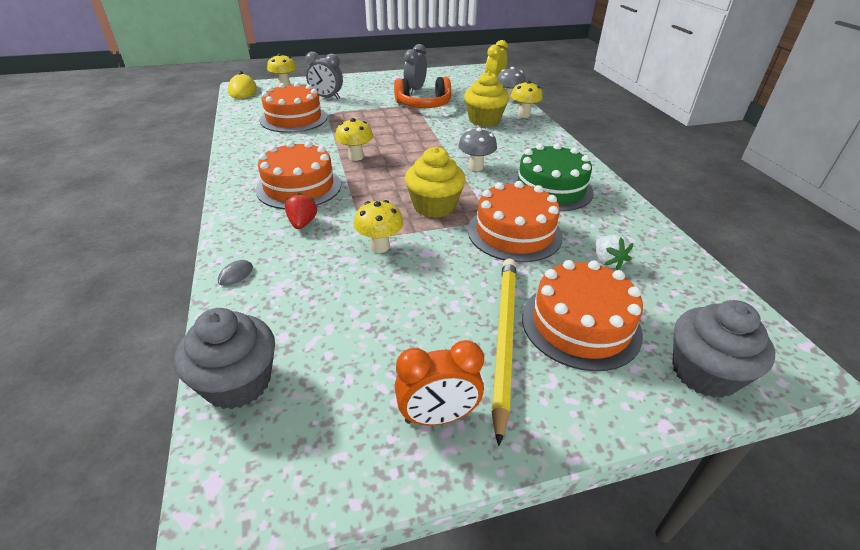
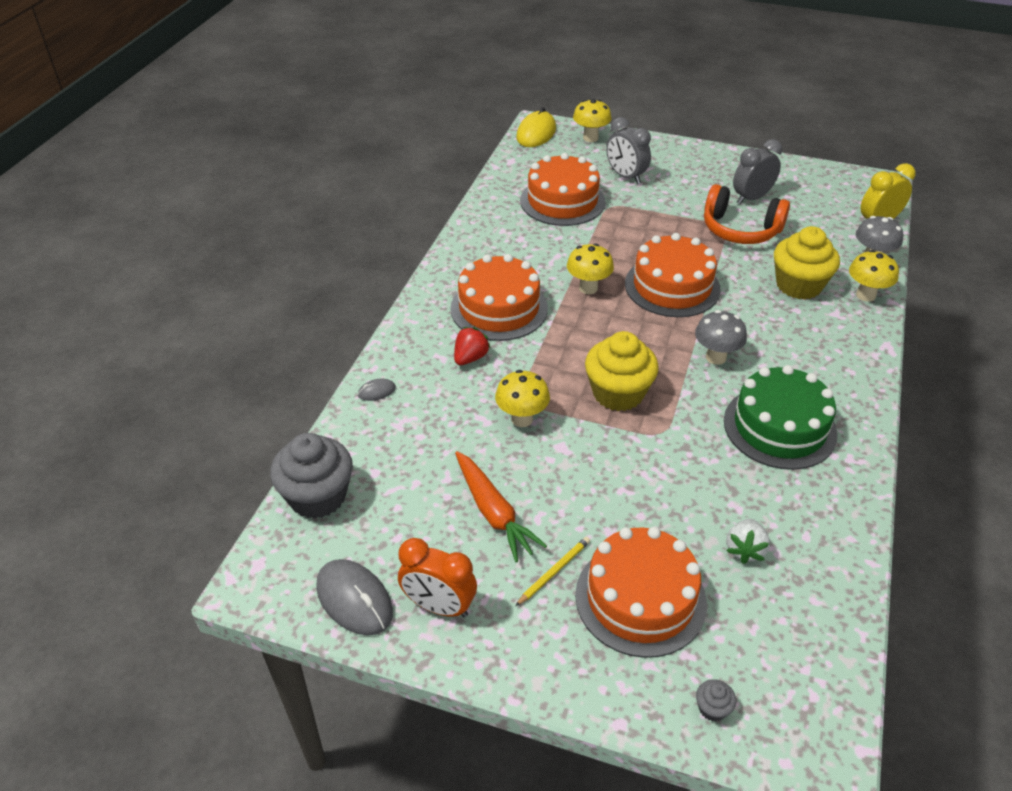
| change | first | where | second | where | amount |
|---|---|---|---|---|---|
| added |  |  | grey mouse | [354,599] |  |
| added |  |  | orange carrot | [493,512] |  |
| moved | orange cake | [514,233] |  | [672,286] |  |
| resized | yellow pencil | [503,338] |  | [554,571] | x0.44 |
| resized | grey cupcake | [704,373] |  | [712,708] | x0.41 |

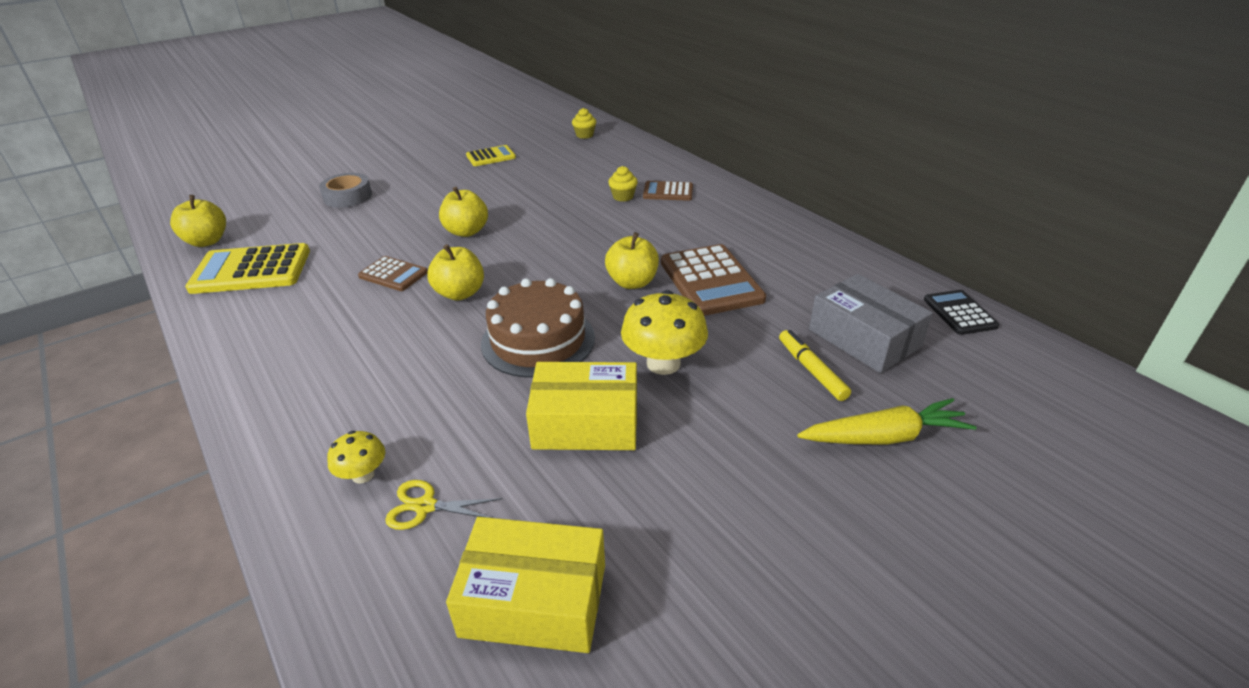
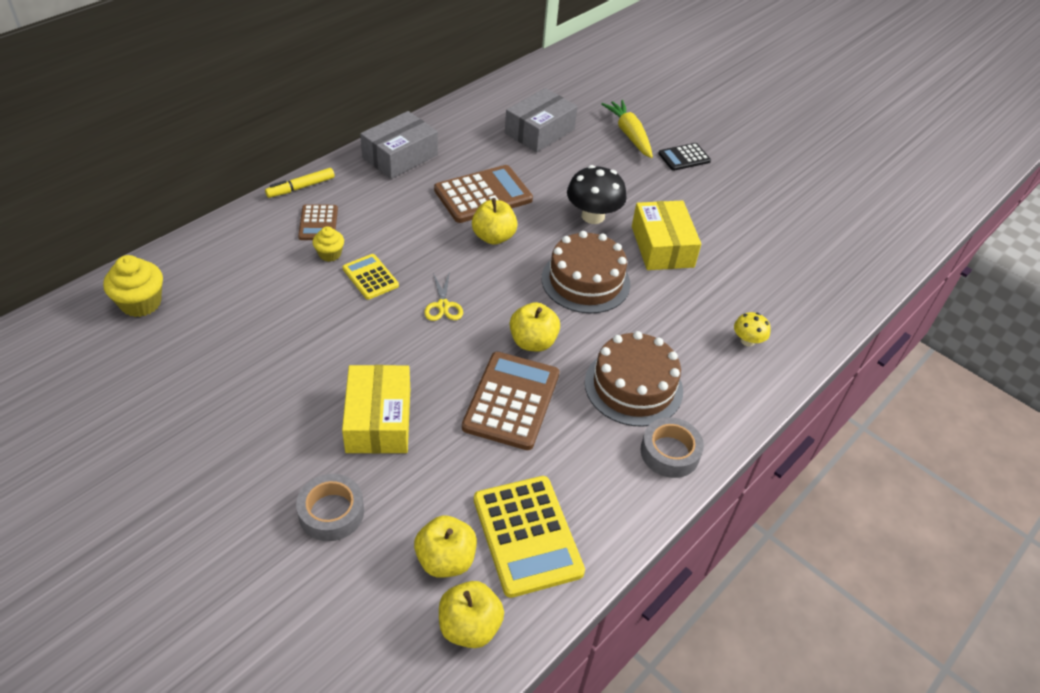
| change | first | where | second | where | amount |
|---|---|---|---|---|---|
| added |  |  | grey box | [400,156] |  |
| added |  |  | brown cake | [633,386] |  |
| added |  |  | grey tape | [670,452] |  |
| moved | yellow scissors | [425,506] |  | [443,306] |  |
| moved | yellow apple | [466,231] |  | [445,560] |  |
| moved | yellow box | [534,600] |  | [378,420] |  |
| moved | yellow calculator | [491,157] |  | [370,277] |  |
| moved | yellow marker | [811,370] |  | [301,187] |  |
| moved | black calculator | [959,313] |  | [684,157] |  |
| recoloured | yellow mushroom | [663,363] | black mushroom | [593,216] |  |
| resized | brown calculator | [393,274] |  | [511,401] | x1.77 |
| resized | yellow cupcake | [584,135] |  | [141,303] | x1.66 |

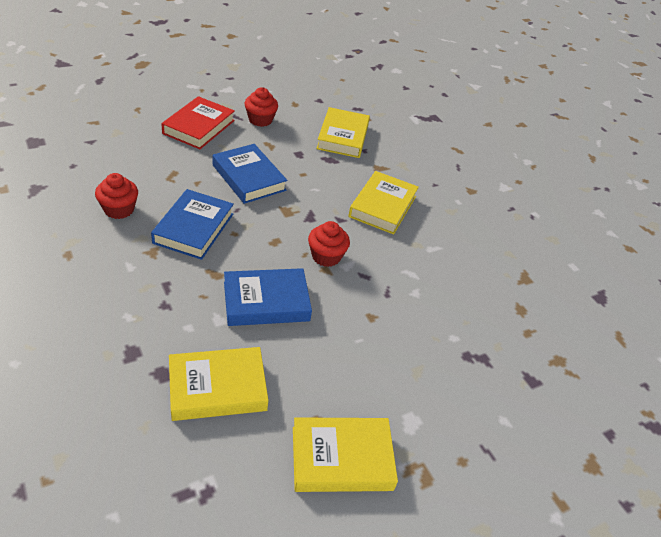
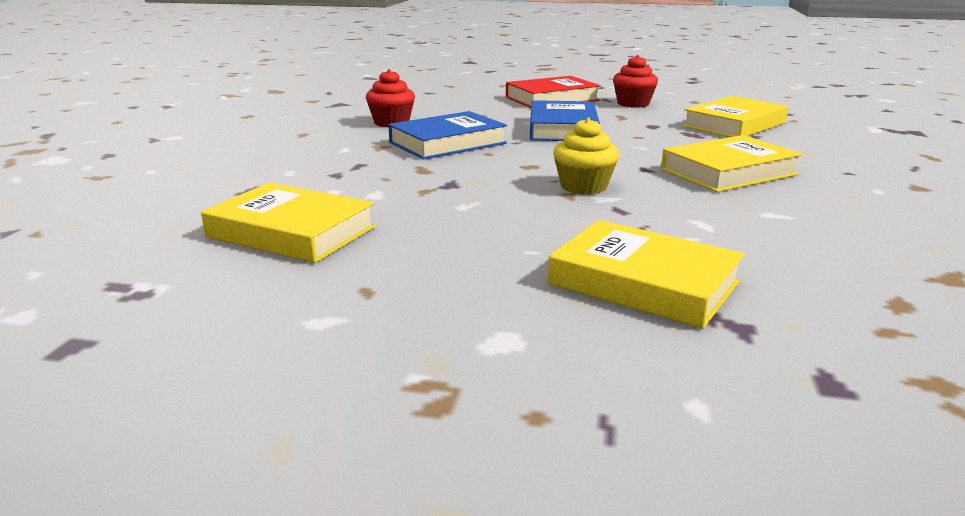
| change | first | where | second | where | amount |
|---|---|---|---|---|---|
| removed | blue book | [266,301] |  |  |  |
| moved | yellow book | [342,458] |  | [643,283] |  |
| recoloured | red cupcake | [326,256] | yellow cupcake | [583,186] |  |

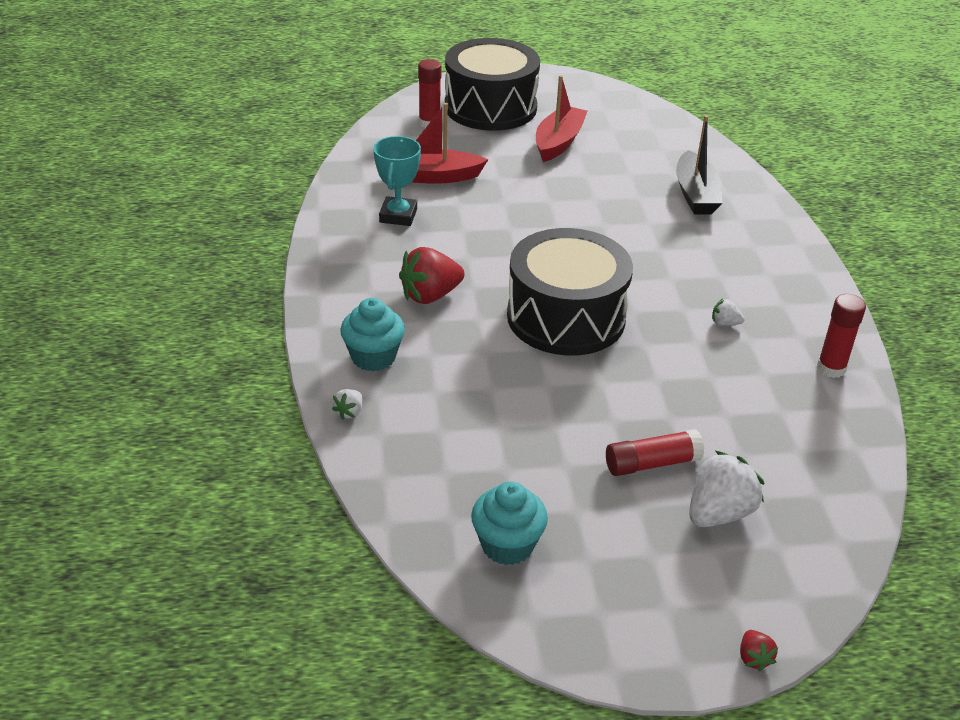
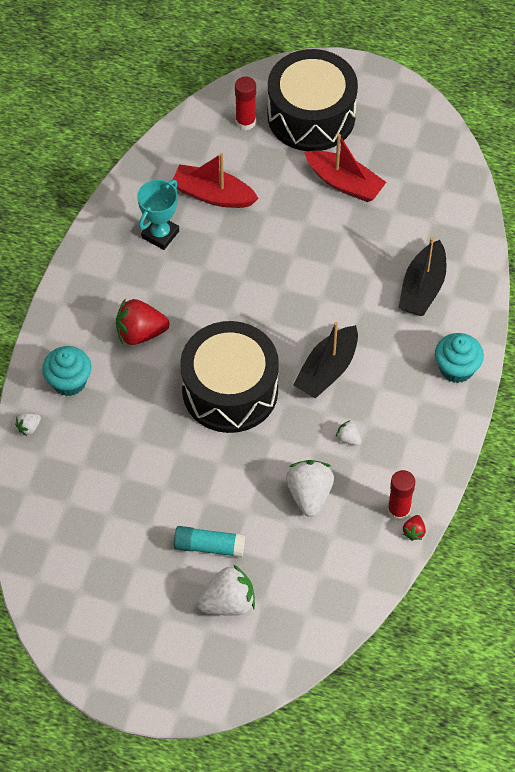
| change | first | where | second | where | amount |
|---|---|---|---|---|---|
| added |  |  | white strawberry | [309,494] |  |
| added |  |  | black boat | [327,370] |  |
| moved | turquoise cupcake | [507,545] |  | [456,368] |  |
| moved | red strawberry | [753,658] |  | [414,531] |  |
| recoloured | red glue stick | [652,463] | turquoise glue stick | [209,546] |  |
| turned | red boat | [558,142] |  | [344,183] | 75 degrees clockwise |

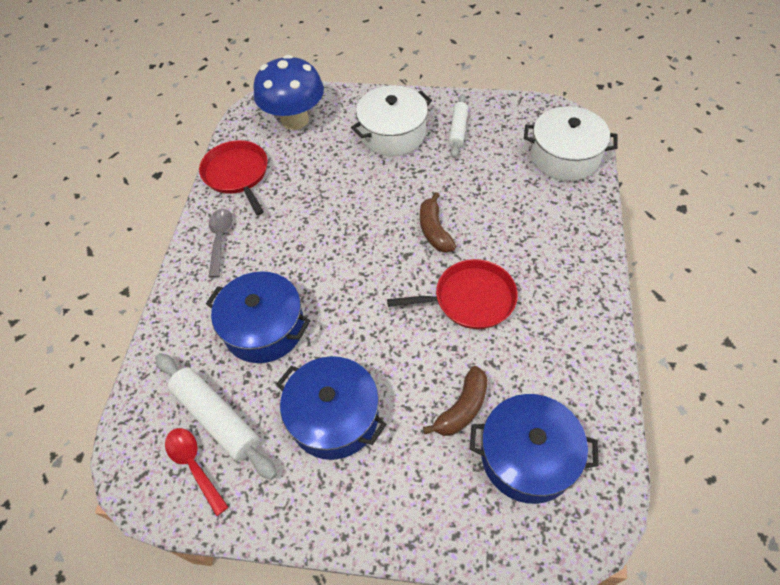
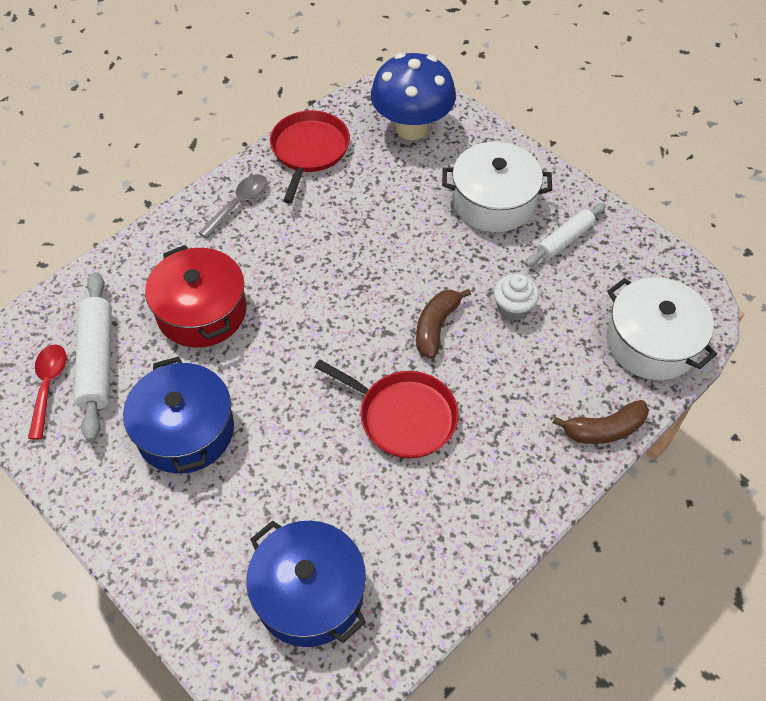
| change | first | where | second | where | amount |
|---|---|---|---|---|---|
| added |  |  | white cupcake | [513,308] |  |
| moved | brown banana | [462,408] |  | [604,429] |  |
| recoloured | blue pot | [264,328] | red pot | [201,311] |  |

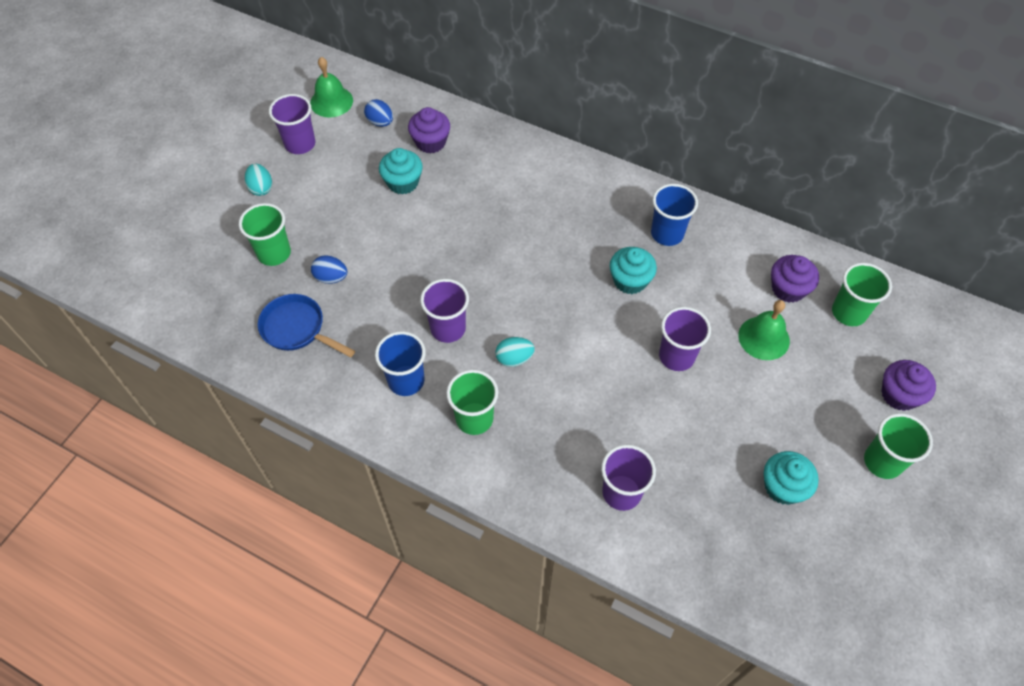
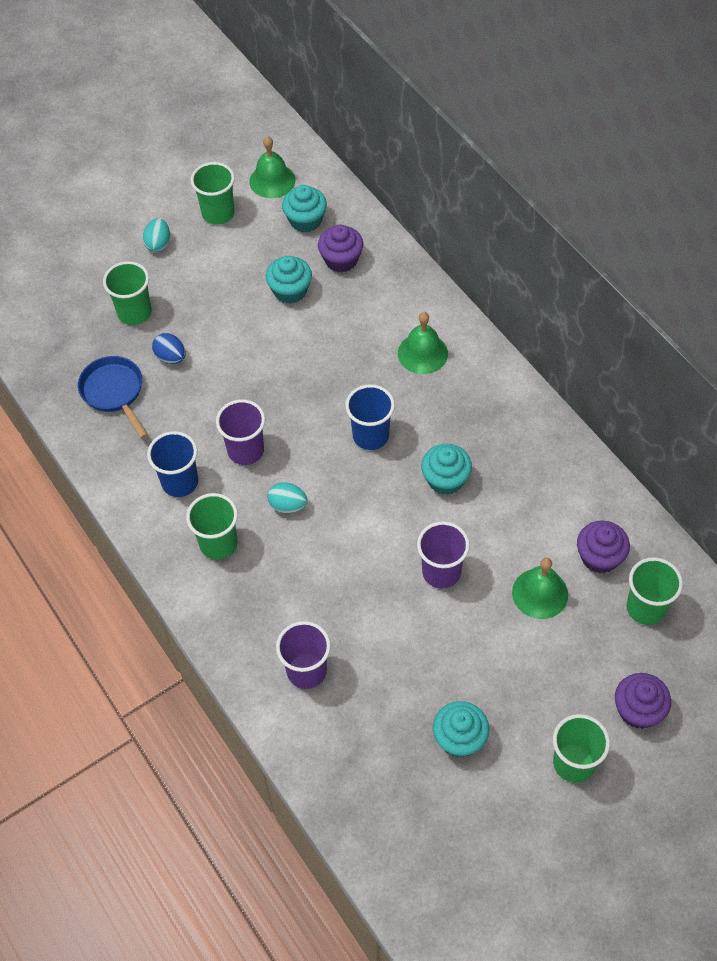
| change | first | where | second | where | amount |
|---|---|---|---|---|---|
| added |  |  | green bell | [422,353] |  |
| moved | blue cup | [667,234] |  | [370,436] |  |
| replaced | blue egg | [380,122] | turquoise cupcake | [305,220] |  |
| recoloured | purple cup | [300,144] | green cup | [218,213] |  |

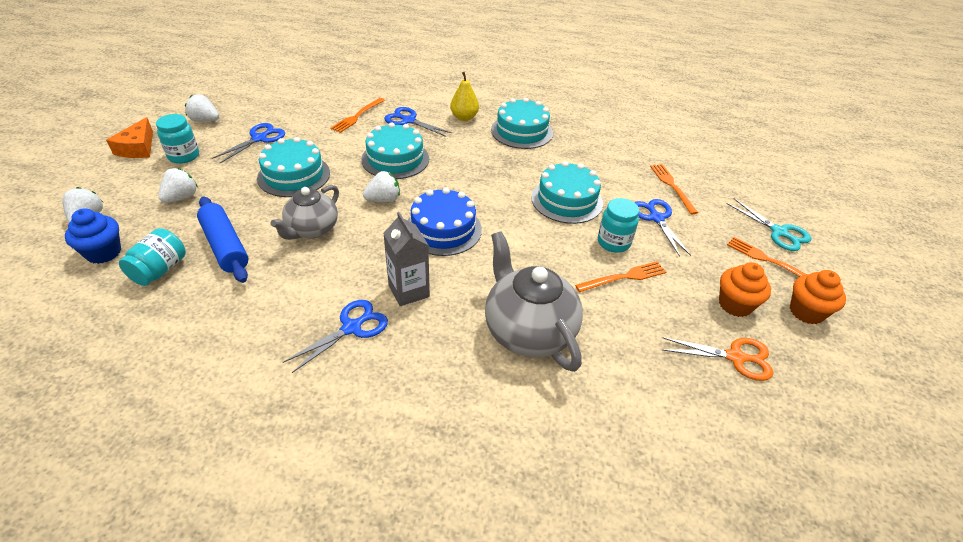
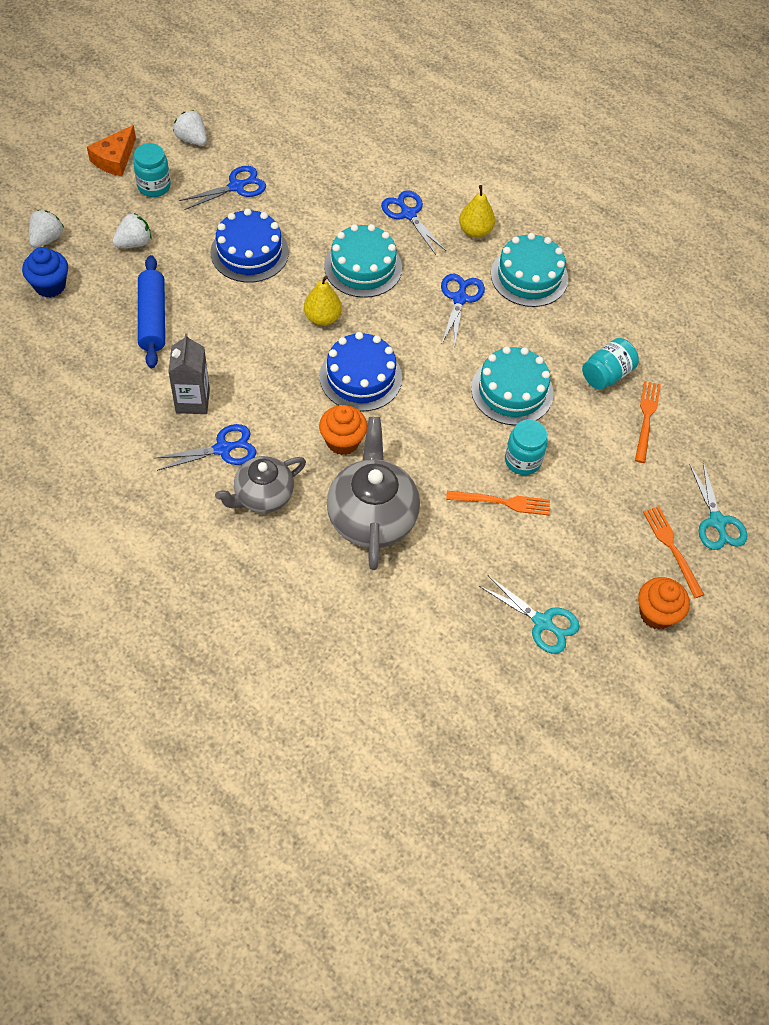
| change | first | where | second | where | amount |
|---|---|---|---|---|---|
| removed | orange fork | [357,116] |  |  |  |
| moved | turquoise jar | [160,270] |  | [606,375] |  |
| moved | grey teapot | [312,229] |  | [263,496] |  |
| moved | grey carton | [409,291] |  | [192,401] |  |
| moved | blue scissors | [656,218] |  | [460,298] |  |
| moved | orange cupcake | [735,304] |  | [342,441] |  |
| replaced | white strawberry | [383,199] | yellow pear | [322,318] |  |
| recoloured | turquoise cake | [294,175] | blue cake | [249,252] |  |
| recoloured | orange scissors | [735,357] | turquoise scissors | [542,622] |  |

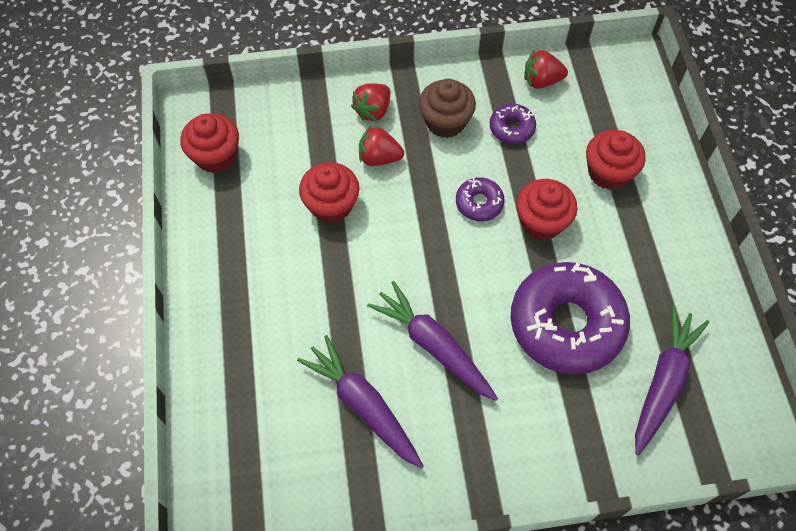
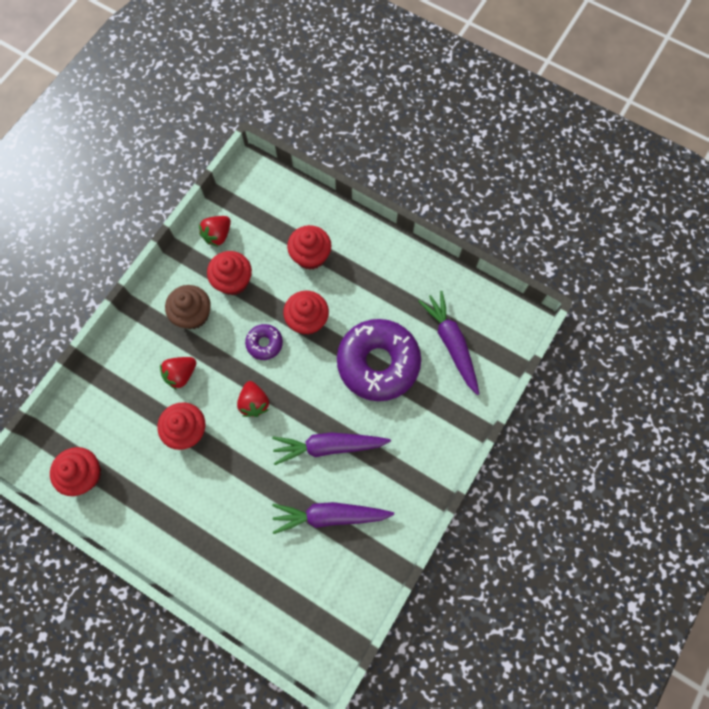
| change | first | where | second | where | amount |
|---|---|---|---|---|---|
| moved | red strawberry | [373,111] |  | [254,403] |  |
| replaced | purple donut | [511,128] | red cupcake | [233,281] |  |

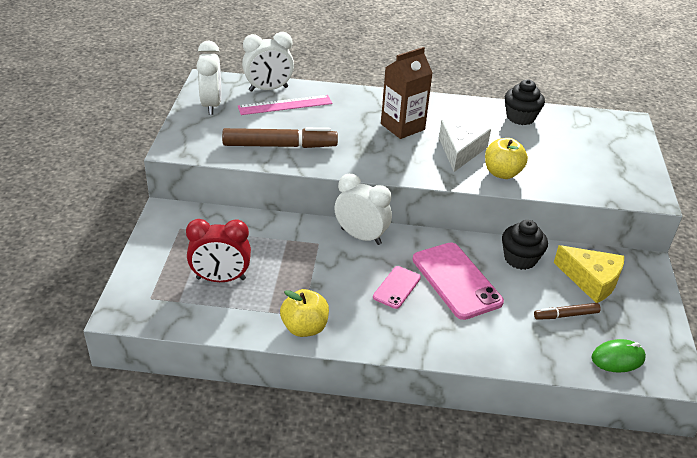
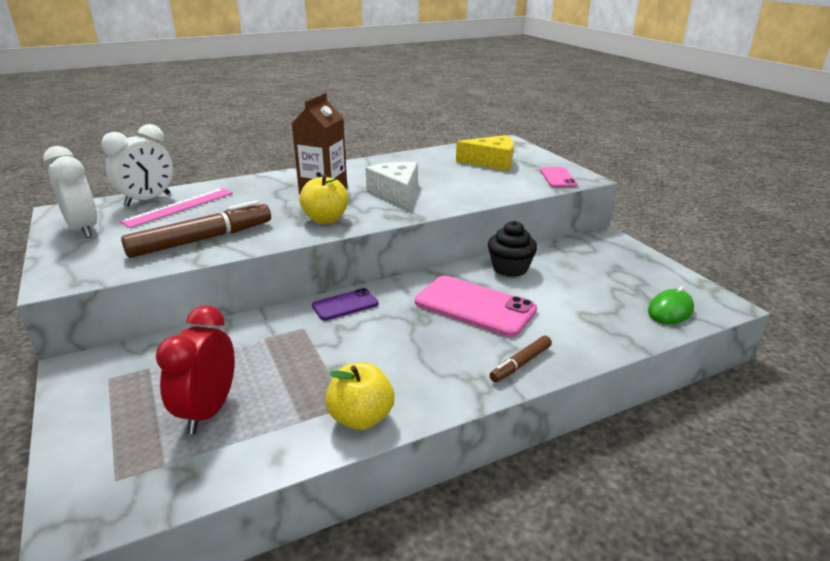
| change | first | where | second | where | amount |
|---|---|---|---|---|---|
| removed | black cupcake | [520,117] |  |  |  |
| moved | pink phone | [397,287] |  | [558,178] |  |
| moved | yellow apple | [502,173] |  | [325,219] |  |
| moved | brown marker | [566,315] |  | [521,364] |  |
| moved | yellow cheese | [591,280] |  | [491,162] |  |
| replaced | white clock | [361,236] | purple phone | [345,305] |  |
| turned | red clock | [221,279] |  | [208,411] | 135 degrees clockwise |

